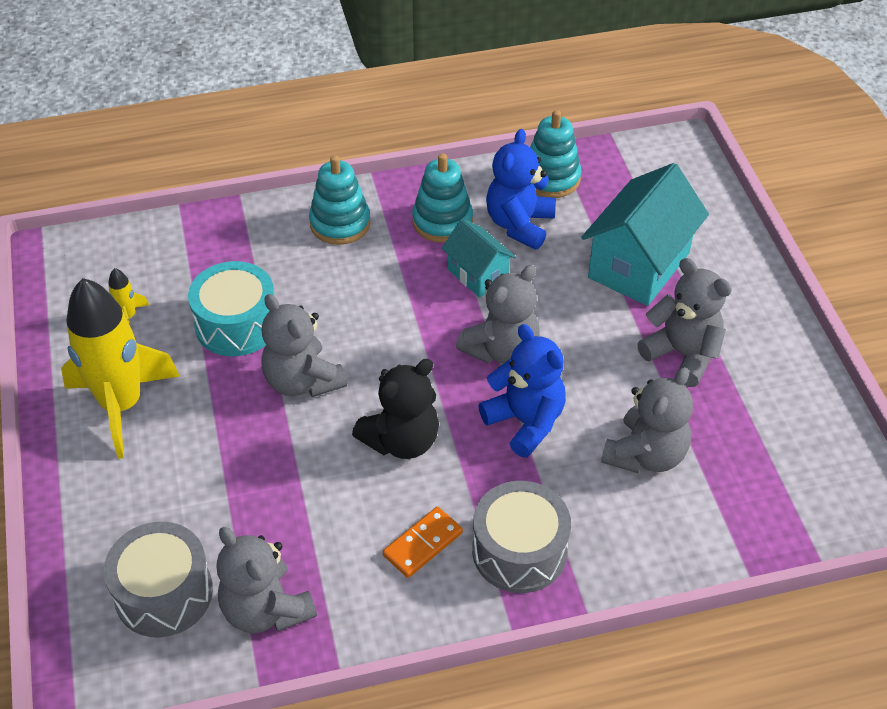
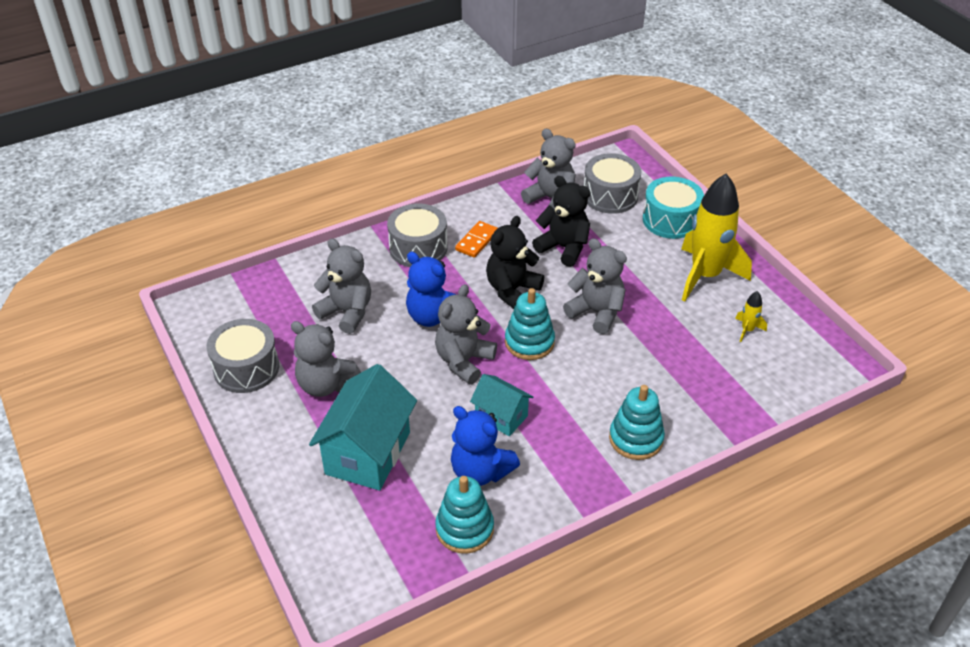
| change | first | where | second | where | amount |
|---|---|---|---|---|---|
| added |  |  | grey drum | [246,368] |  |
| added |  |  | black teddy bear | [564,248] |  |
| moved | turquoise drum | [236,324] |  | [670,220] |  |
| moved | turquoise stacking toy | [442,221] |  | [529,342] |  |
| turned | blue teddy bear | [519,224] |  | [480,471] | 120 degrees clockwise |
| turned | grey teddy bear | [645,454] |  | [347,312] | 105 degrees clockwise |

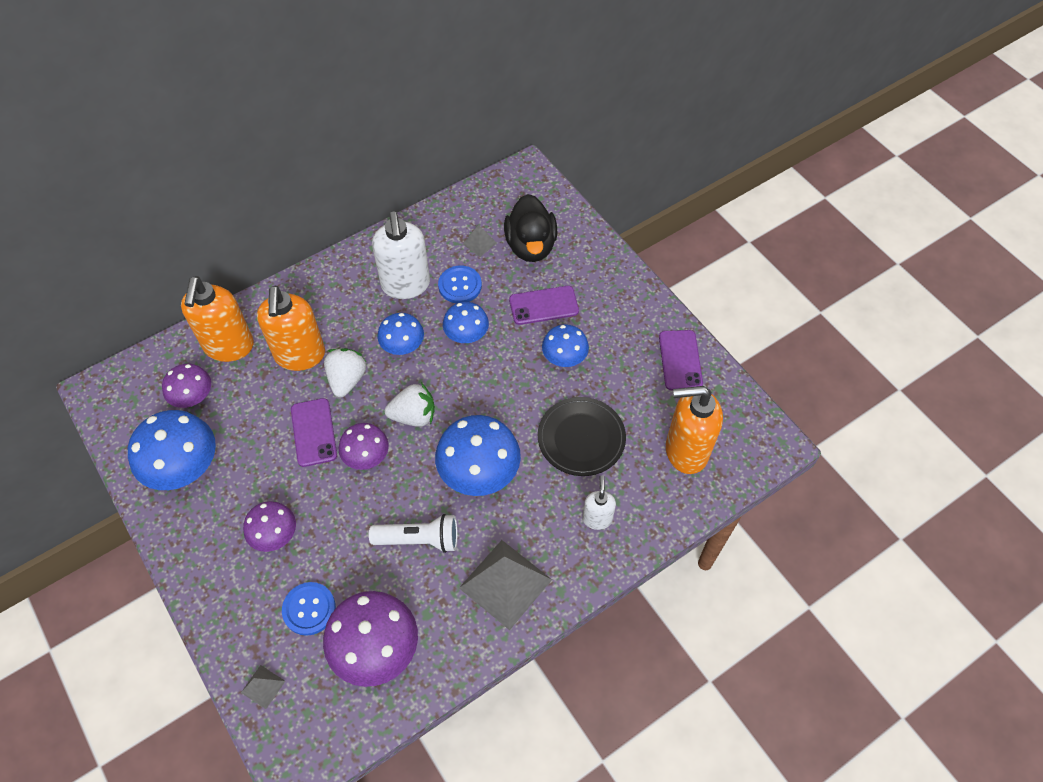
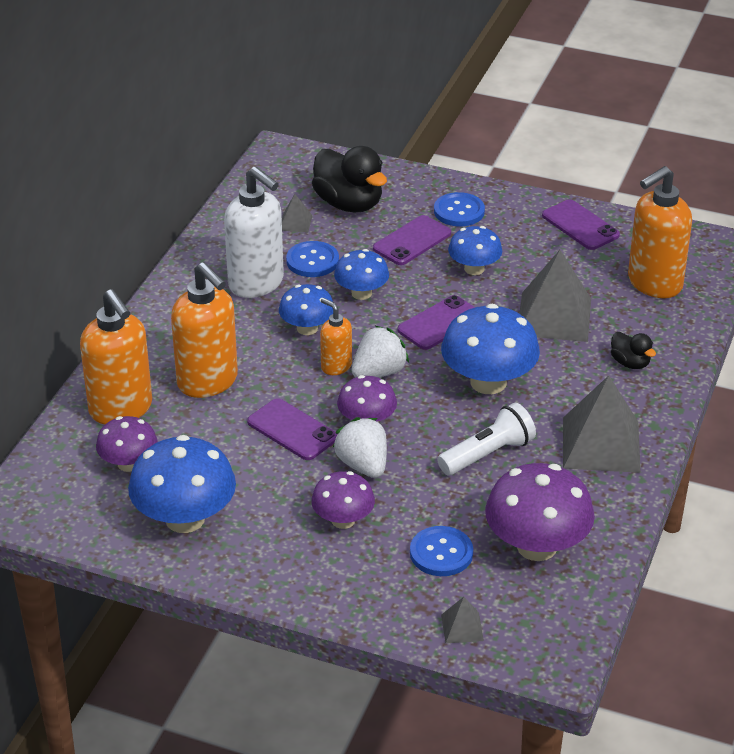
| change | first | where | second | where | amount |
|---|---|---|---|---|---|
| added |  |  | orange soap dispenser | [336,366] |  |
| added |  |  | purple phone | [440,323] |  |
| added |  |  | blue button | [459,211] |  |
| moved | white strawberry | [347,379] |  | [363,465] |  |
| replaced | black plate | [581,438] | grey pyramid | [554,316] |  |
| replaced | white soap dispenser | [597,518] | black duck | [630,363] |  |

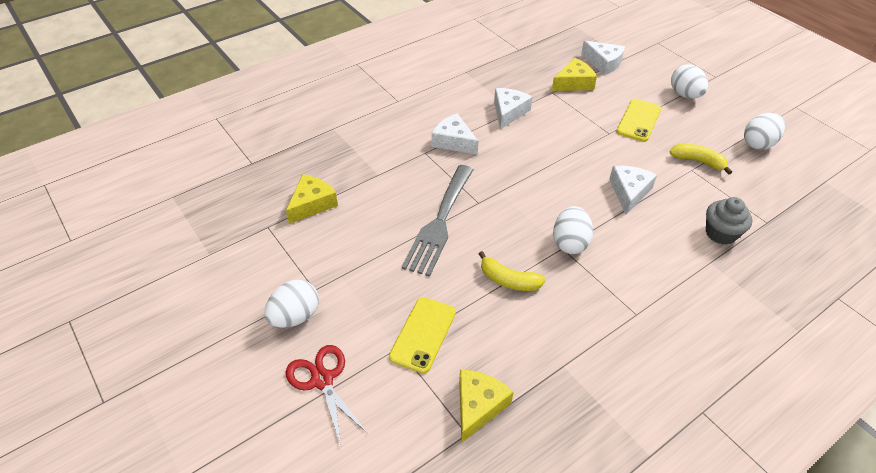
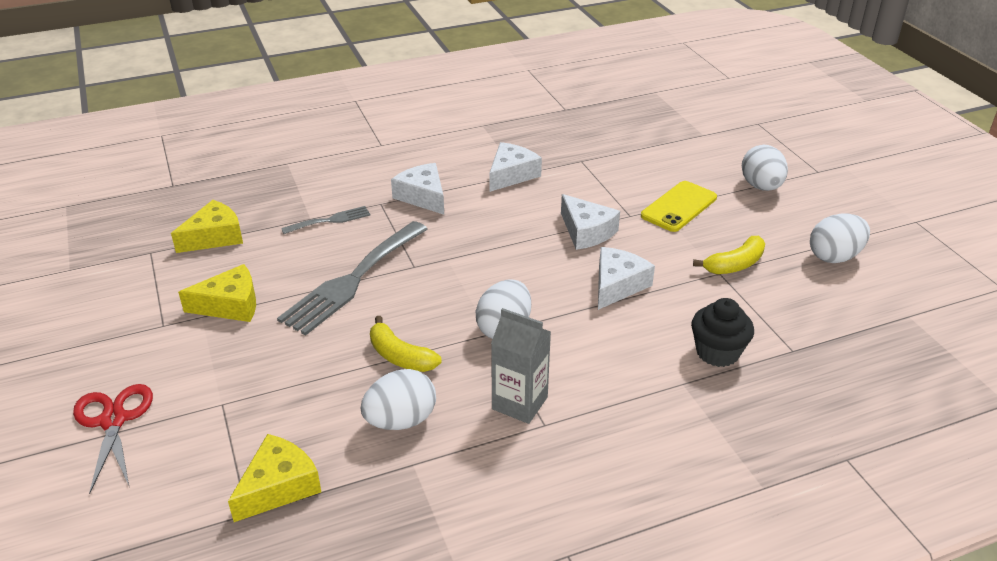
| change | first | where | second | where | amount |
|---|---|---|---|---|---|
| removed | yellow phone | [423,334] |  |  |  |
| added |  |  | grey fork | [330,220] |  |
| added |  |  | grey carton | [519,403] |  |
| moved | white egg | [295,316] |  | [401,420] |  |
| moved | yellow cheese | [574,83] |  | [230,305] |  |
| moved | white cheese | [603,63] |  | [586,232] |  |
| recoloured | grey cupcake | [720,233] | black cupcake | [717,352] |  |
| turned | yellow banana | [698,161] |  | [734,265] | 105 degrees clockwise |

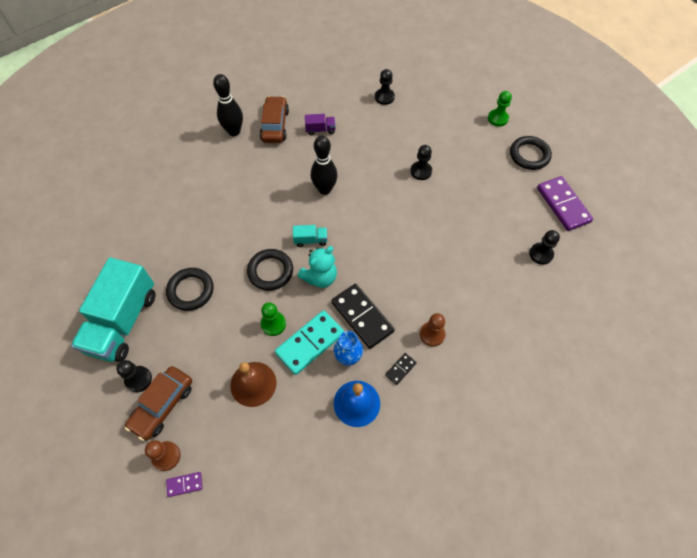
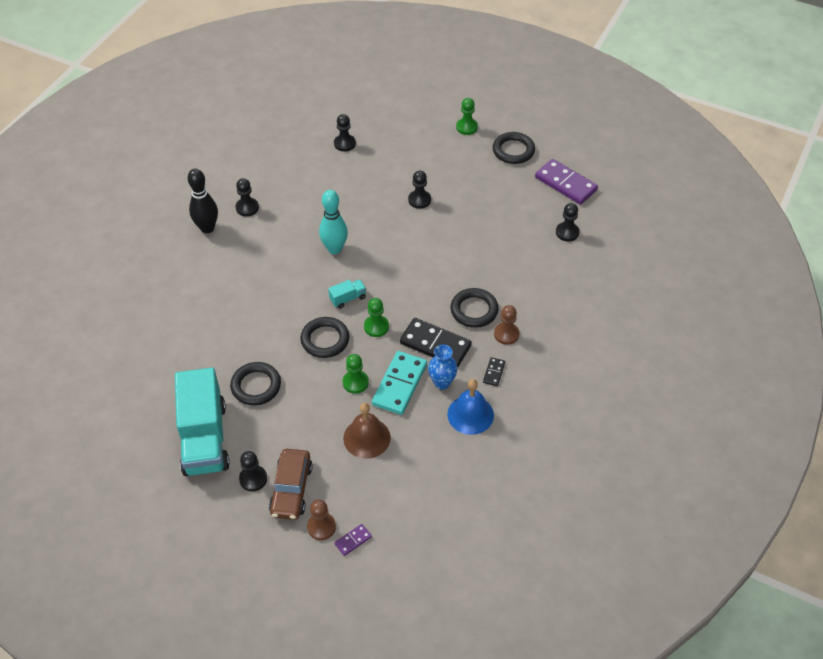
| change | first | where | second | where | amount |
|---|---|---|---|---|---|
| removed | purple truck | [320,130] |  |  |  |
| added |  |  | black ring | [474,310] |  |
| replaced | brown car | [275,125] | black pawn | [247,208] |  |
| replaced | turquoise teddy bear | [320,277] | green pawn | [376,327] |  |
| recoloured | black bowling pin | [324,189] | turquoise bowling pin | [334,249] |  |

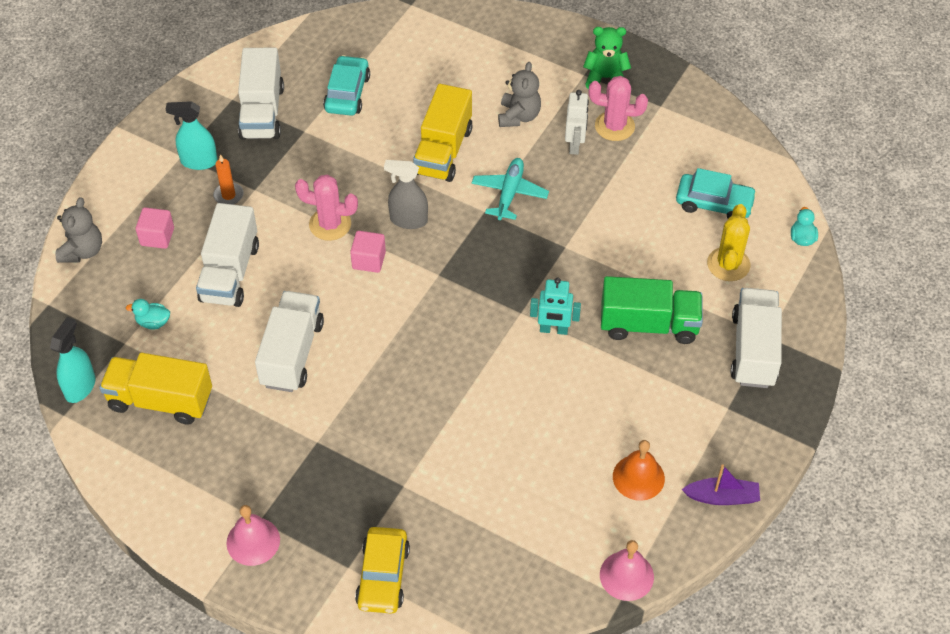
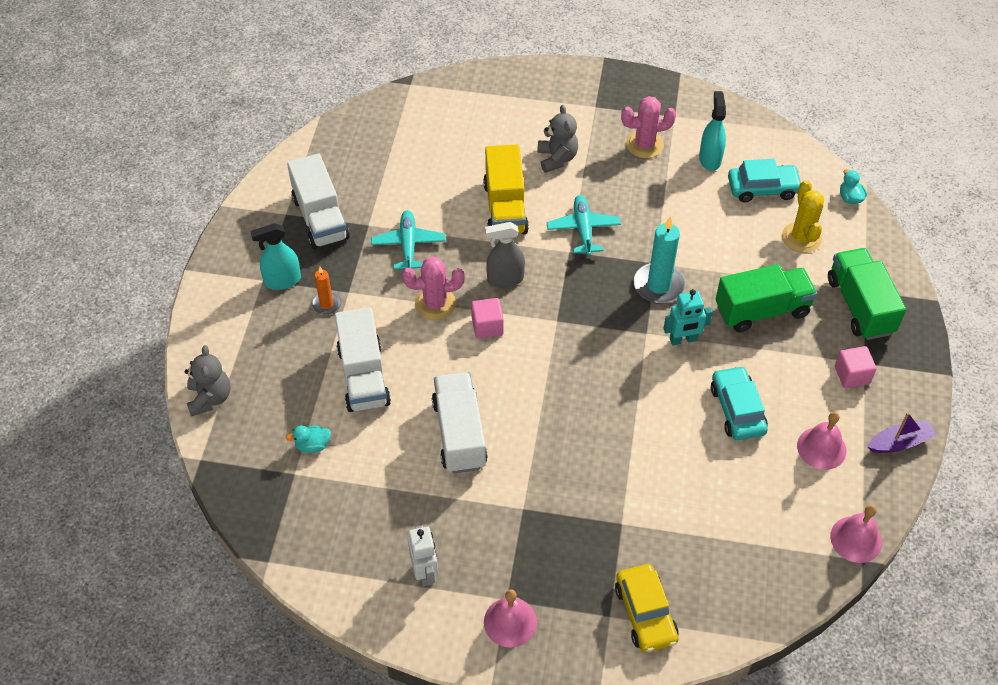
| change | first | where | second | where | amount |
|---|---|---|---|---|---|
| removed | yellow truck | [160,400] |  |  |  |
| removed | green teddy bear | [605,78] |  |  |  |
| added |  |  | turquoise plane | [408,245] |  |
| added |  |  | turquoise candle | [658,285] |  |
| moved | turquoise spray bottle | [80,387] |  | [710,159] |  |
| moved | pink cube | [157,237] |  | [852,375] |  |
| moved | turquoise car | [347,93] |  | [737,409] |  |
| moved | white robot | [575,145] |  | [425,572] |  |
| recoloured | orange bell | [638,477] | pink bell | [821,448] |  |
| recoloured | white truck | [753,350] | green truck | [860,306] |  |

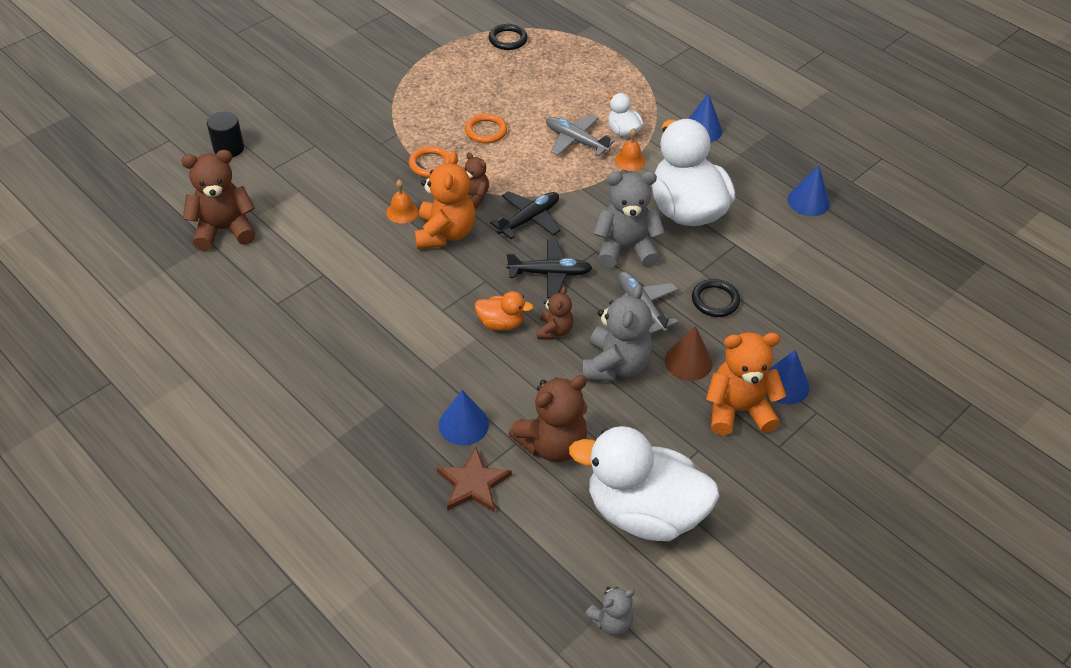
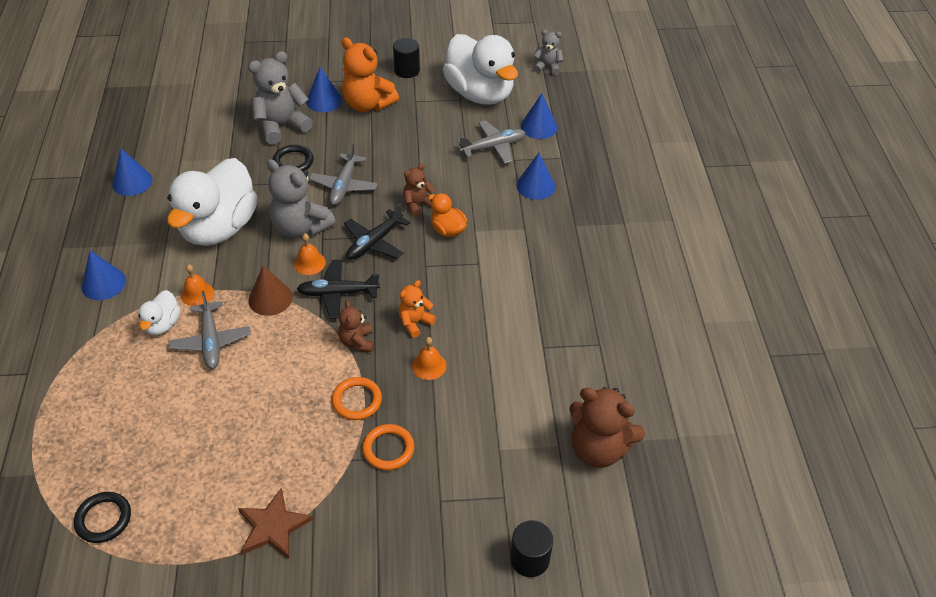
| change | first | where | second | where | amount |
|---|---|---|---|---|---|
| added |  |  | orange bell | [309,263] |  |
| added |  |  | black cylinder | [407,70] |  |
| added |  |  | blue cone | [539,126] |  |
| moved | brown star | [473,484] |  | [273,526] |  |
| moved | orange ring | [486,131] |  | [388,449] |  |
| moved | grey teddy bear | [615,365] |  | [281,126] |  |
| moved | brown cone | [688,361] |  | [270,298] |  |
| replaced | brown teddy bear | [552,444] | grey plane | [493,147] |  |
| turned | black plane | [550,273] |  | [374,242] | 90 degrees counterclockwise |
| resized | orange teddy bear | [445,233] |  | [415,322] | x0.55 |

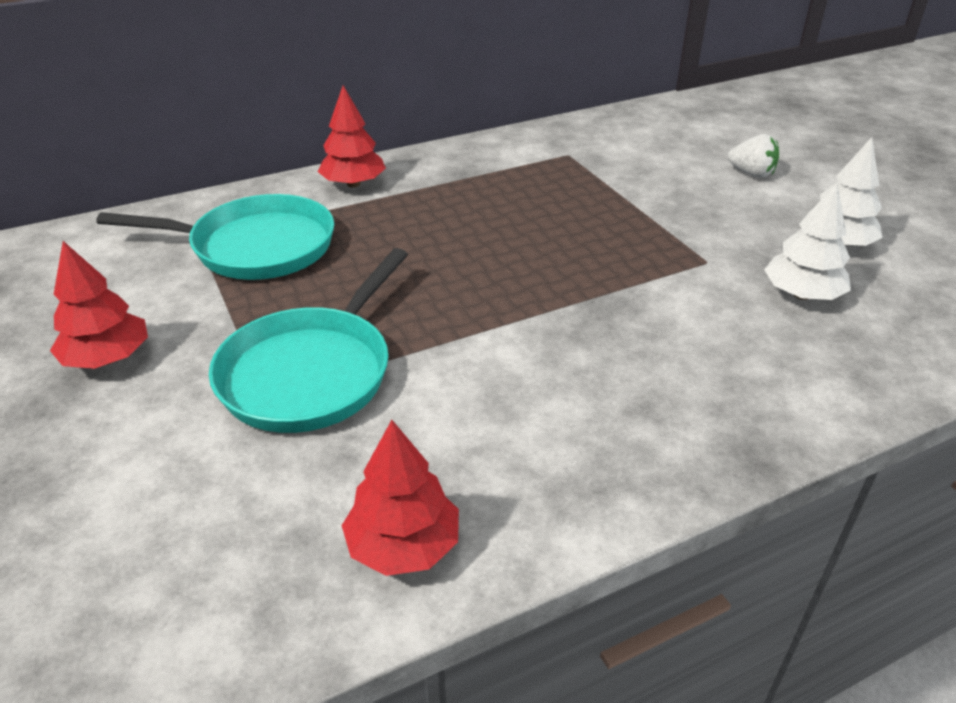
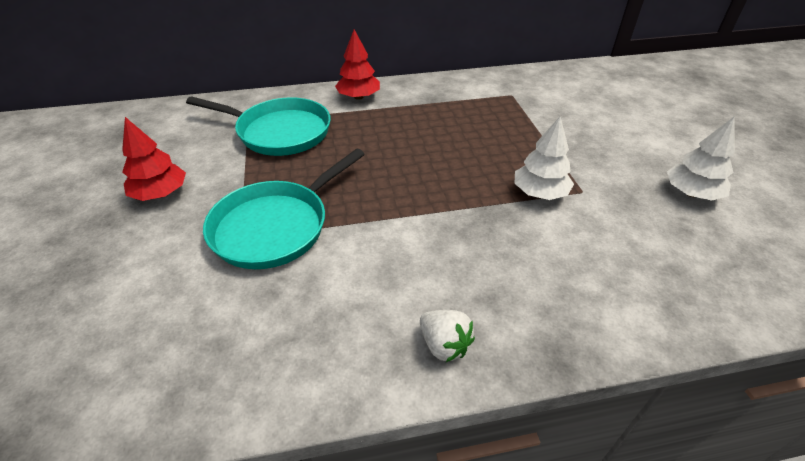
| change | first | where | second | where | amount |
|---|---|---|---|---|---|
| removed | red tree | [403,546] |  |  |  |
| moved | white strawberry | [751,173] |  | [444,345] |  |
| moved | white tree | [801,295] |  | [539,193] |  |

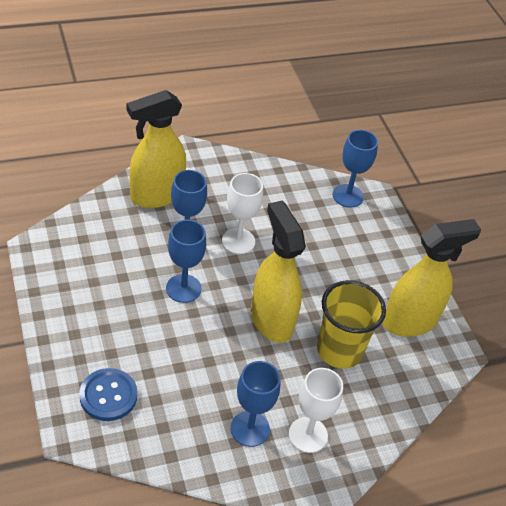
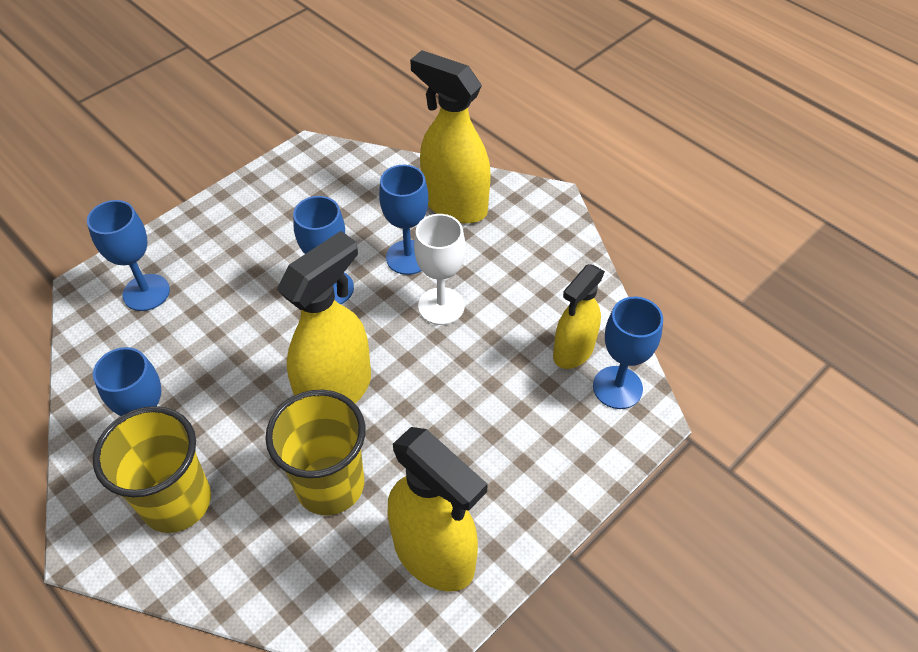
| change | first | where | second | where | amount |
|---|---|---|---|---|---|
| added |  |  | yellow spray bottle | [573,351] |  |
| replaced | blue button | [108,396] | blue goblet | [146,292] |  |
| replaced | white goblet | [308,435] | yellow cup | [176,501] |  |

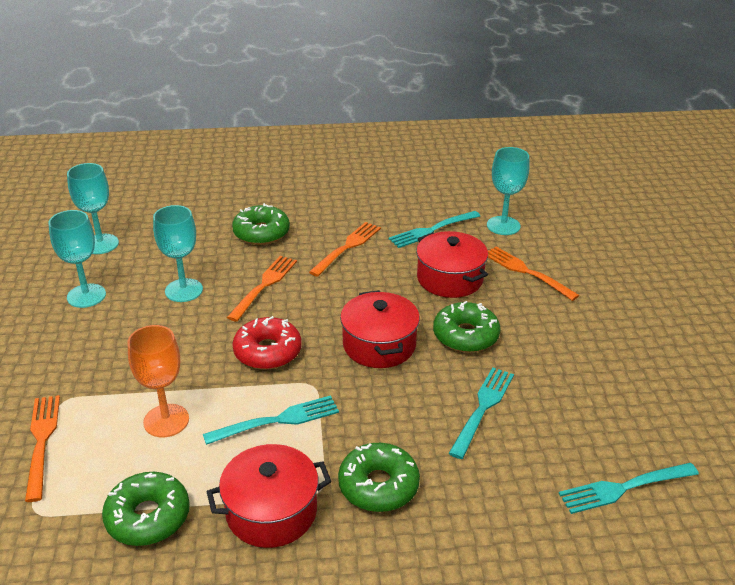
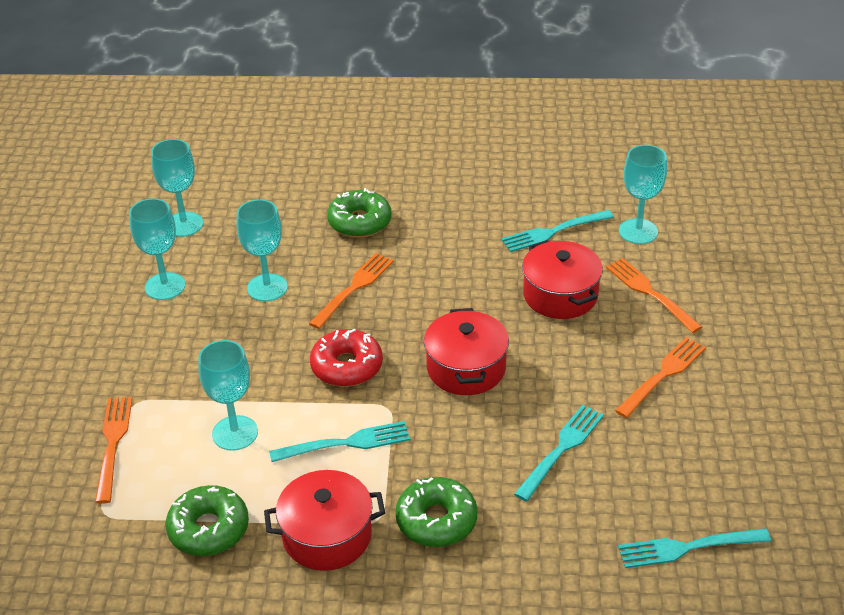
| change | first | where | second | where | amount |
|---|---|---|---|---|---|
| removed | green donut | [465,335] |  |  |  |
| moved | orange fork | [347,247] |  | [663,375] |  |
| recoloured | orange goblet | [166,420] | turquoise goblet | [235,433] |  |

